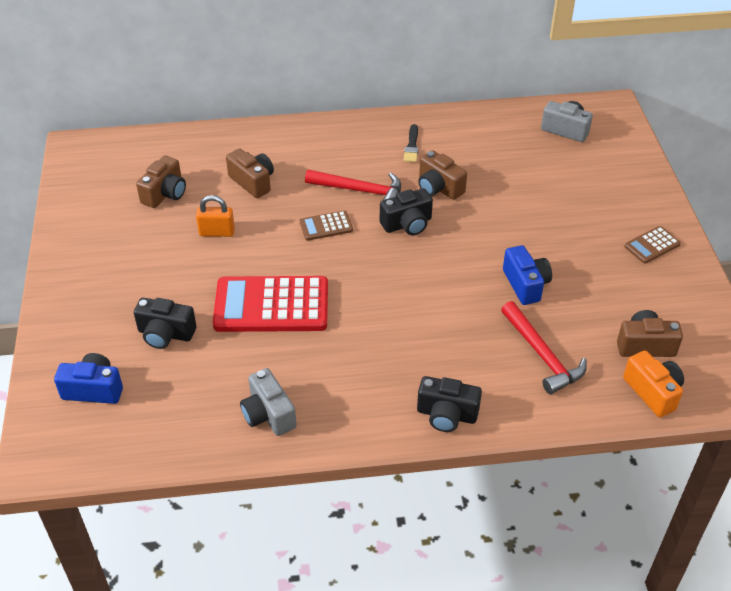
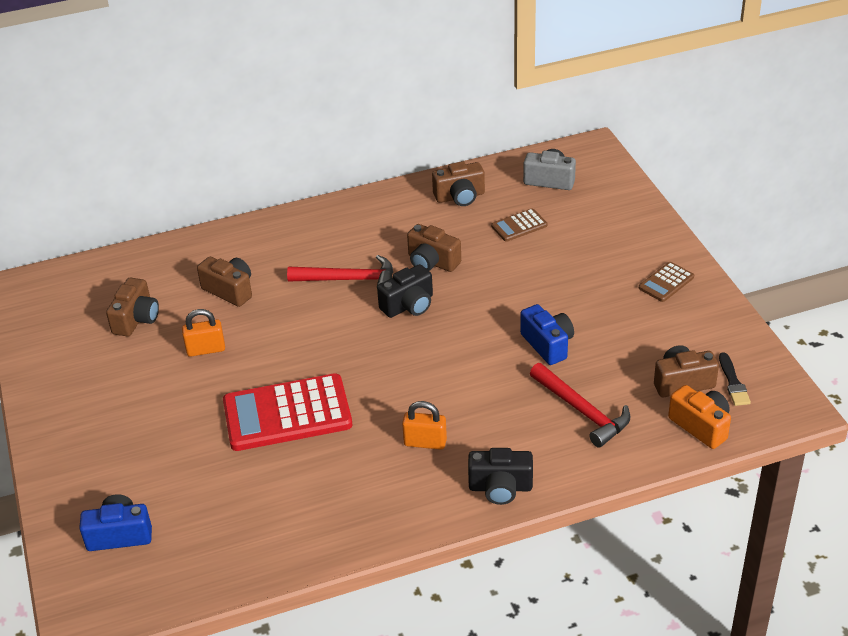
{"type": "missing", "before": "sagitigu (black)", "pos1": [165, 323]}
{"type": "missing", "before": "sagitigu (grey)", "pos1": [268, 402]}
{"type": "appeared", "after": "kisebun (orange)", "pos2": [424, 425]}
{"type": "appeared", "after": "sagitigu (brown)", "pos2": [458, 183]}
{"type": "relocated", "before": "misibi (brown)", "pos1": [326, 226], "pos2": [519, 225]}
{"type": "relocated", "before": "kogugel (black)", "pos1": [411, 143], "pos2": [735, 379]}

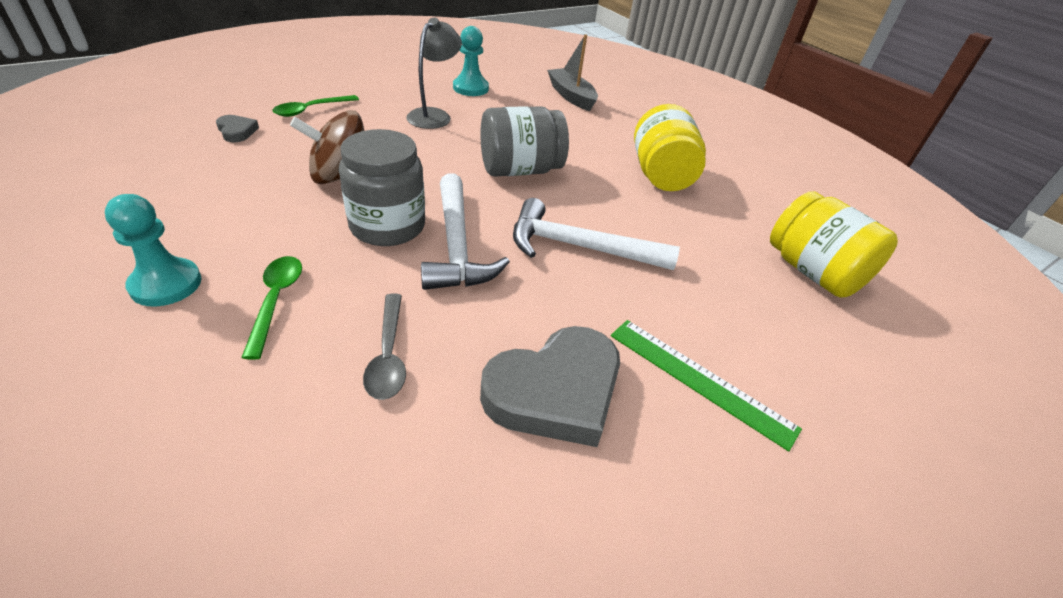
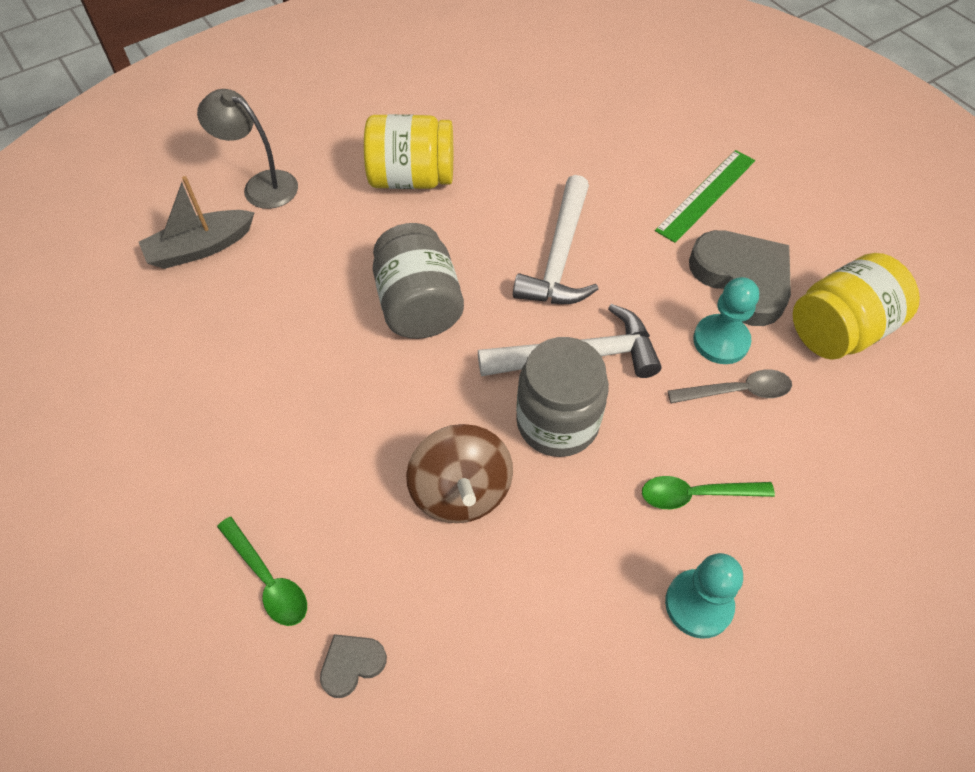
{"type": "relocated", "before": "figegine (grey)", "pos1": [434, 73], "pos2": [247, 149]}
{"type": "relocated", "before": "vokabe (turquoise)", "pos1": [471, 61], "pos2": [726, 320]}
{"type": "relocated", "before": "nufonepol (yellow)", "pos1": [834, 244], "pos2": [856, 306]}

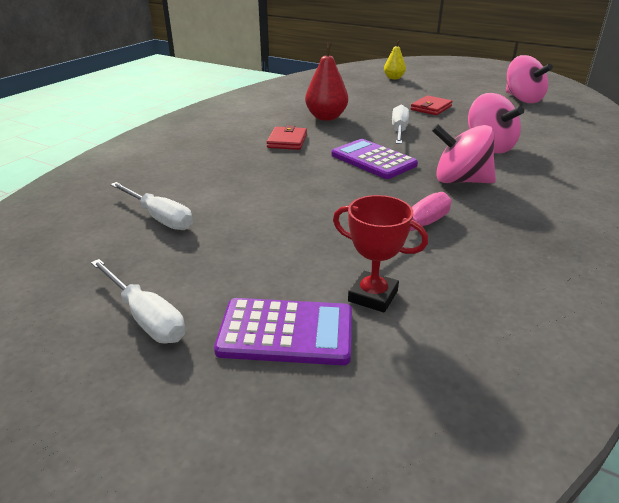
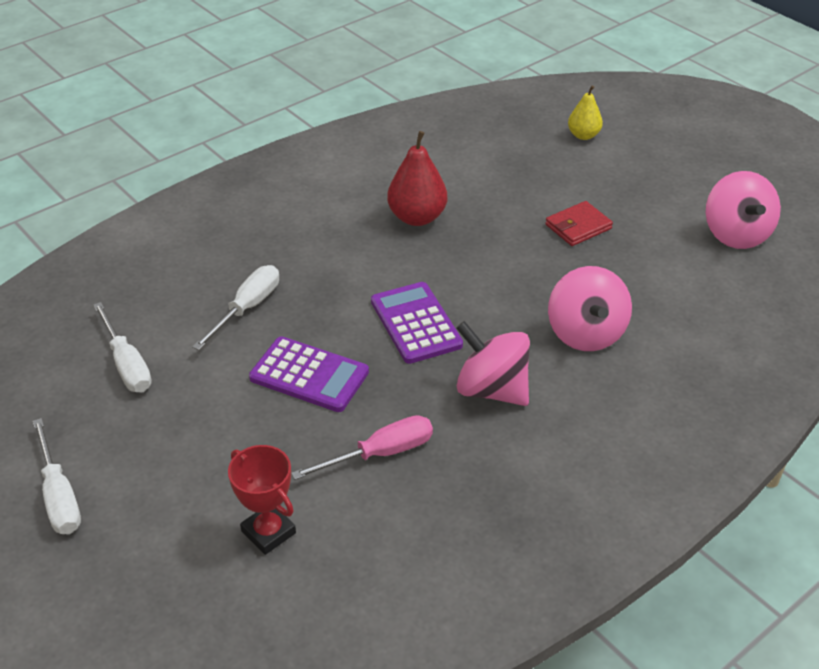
{"type": "missing", "before": "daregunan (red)", "pos1": [287, 137]}
{"type": "relocated", "before": "misibi (purple)", "pos1": [283, 331], "pos2": [309, 374]}
{"type": "relocated", "before": "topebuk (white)", "pos1": [400, 124], "pos2": [235, 307]}

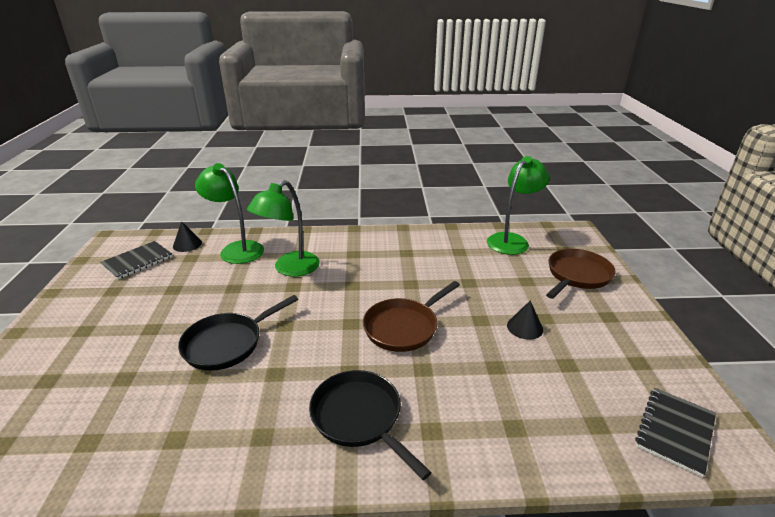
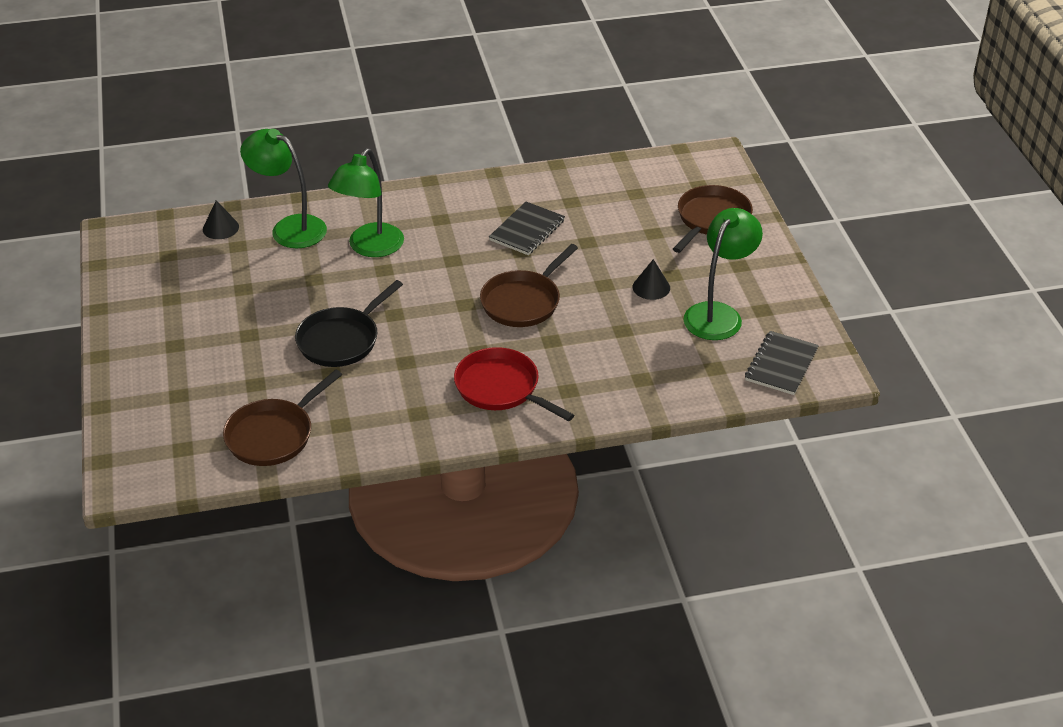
{"type": "appeared", "after": "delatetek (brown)", "pos2": [282, 417]}
{"type": "relocated", "before": "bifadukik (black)", "pos1": [136, 260], "pos2": [527, 228]}
{"type": "relocated", "before": "figegine (green)", "pos1": [518, 205], "pos2": [723, 274]}
{"type": "colour", "before": "delatetek (black)", "after": "delatetek (red)", "pos1": [370, 425], "pos2": [514, 384]}

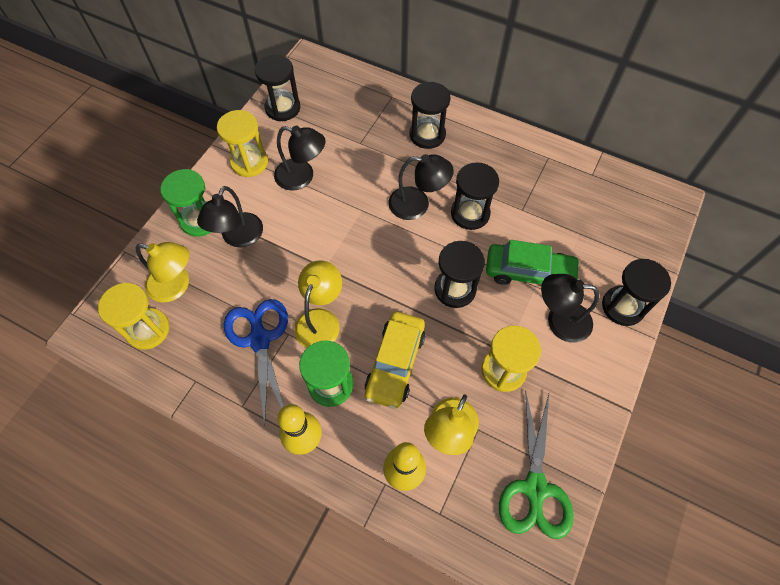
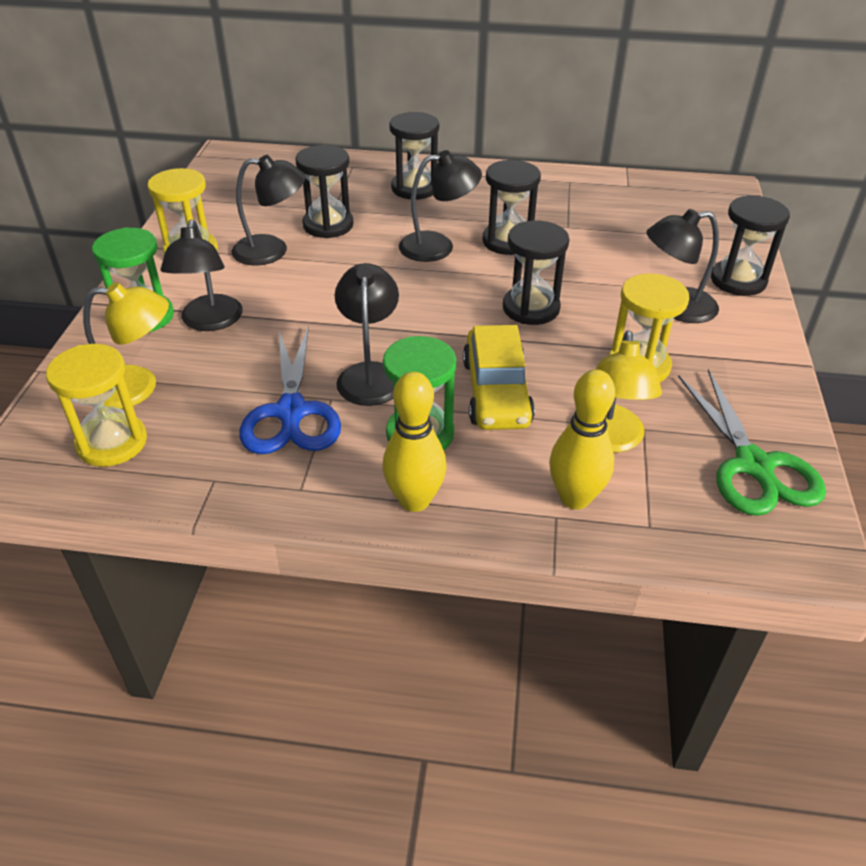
{"type": "missing", "before": "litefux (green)", "pos1": [533, 262]}
{"type": "relocated", "before": "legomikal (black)", "pos1": [277, 88], "pos2": [324, 191]}
{"type": "colour", "before": "figegine (yellow)", "after": "figegine (black)", "pos1": [318, 304], "pos2": [367, 334]}
{"type": "spun", "before": "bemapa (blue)", "pos1": [256, 363], "pos2": [290, 390], "turn": -150}

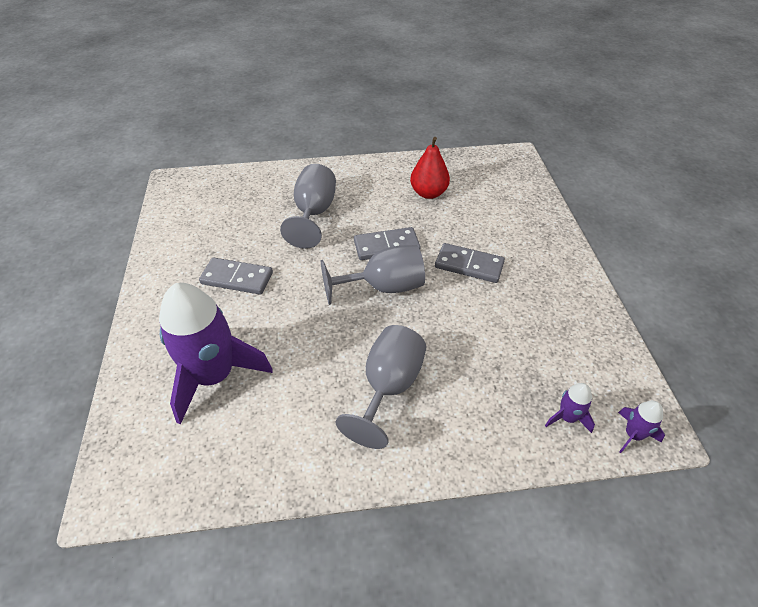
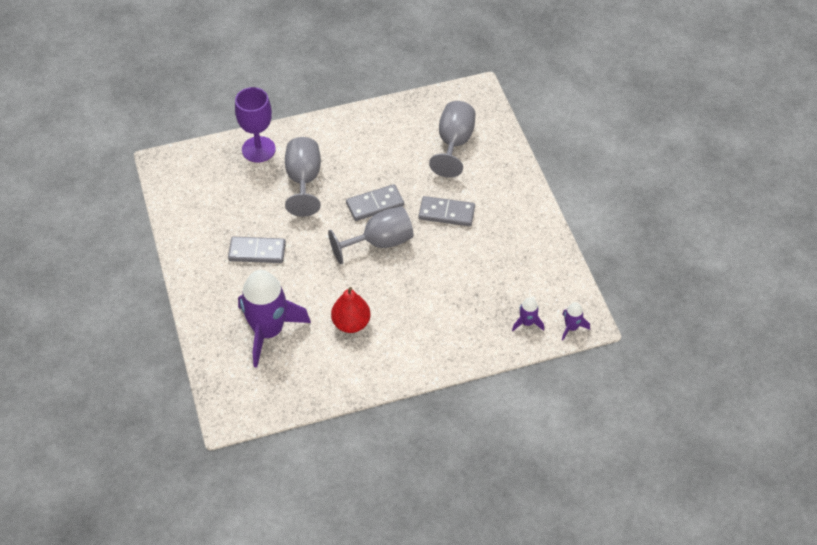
{"type": "appeared", "after": "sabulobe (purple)", "pos2": [255, 125]}
{"type": "relocated", "before": "sabulobe (grey)", "pos1": [381, 387], "pos2": [452, 139]}
{"type": "relocated", "before": "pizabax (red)", "pos1": [430, 168], "pos2": [350, 310]}

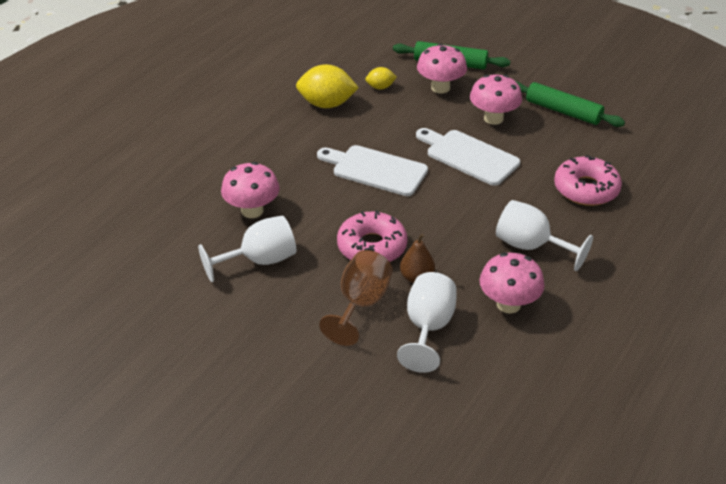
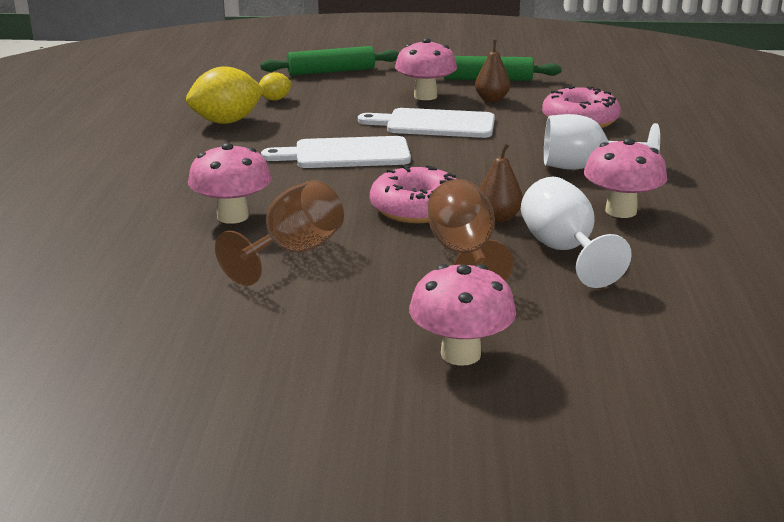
{"type": "appeared", "after": "pizabax (brown)", "pos2": [492, 71]}
{"type": "relocated", "before": "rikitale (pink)", "pos1": [442, 68], "pos2": [462, 315]}
{"type": "colour", "before": "sabulobe (white)", "after": "sabulobe (brown)", "pos1": [247, 249], "pos2": [279, 233]}

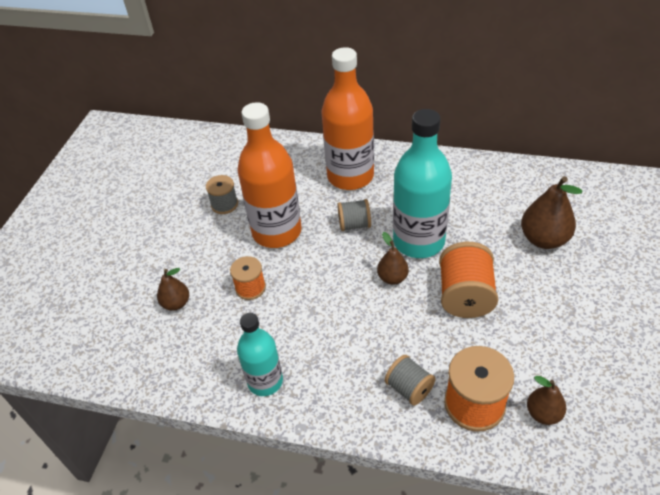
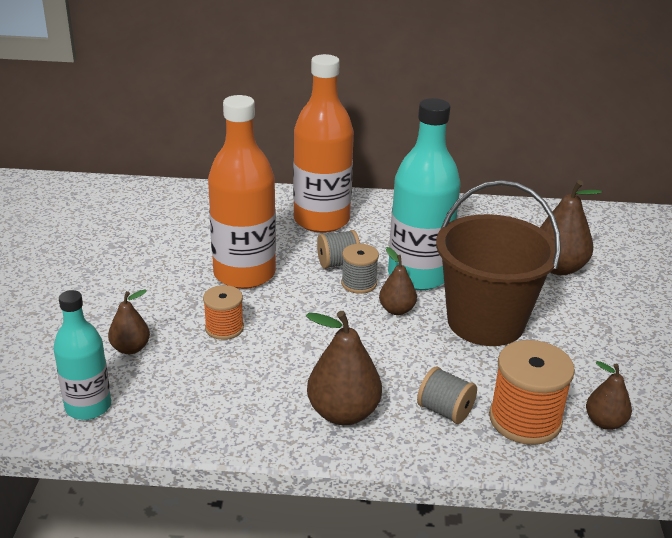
{"type": "appeared", "after": "pizabax (brown)", "pos2": [344, 368]}
{"type": "relocated", "before": "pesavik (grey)", "pos1": [222, 194], "pos2": [360, 269]}
{"type": "relocated", "before": "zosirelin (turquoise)", "pos1": [260, 354], "pos2": [82, 355]}
{"type": "exchanged", "before": "pesavik (orange)", "after": "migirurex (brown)", "pos1": [468, 280], "pos2": [498, 263]}

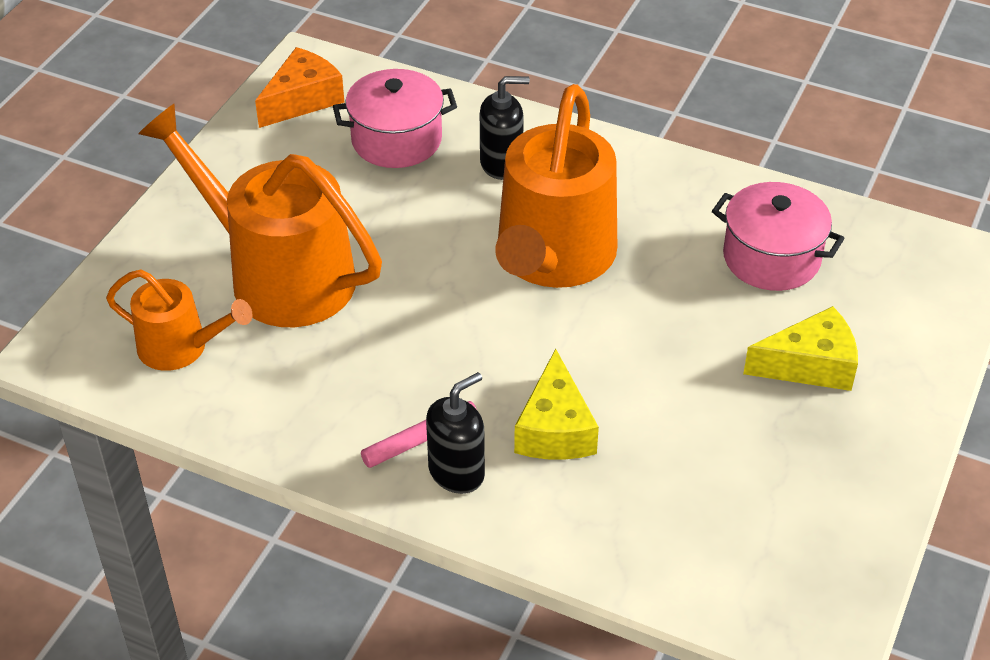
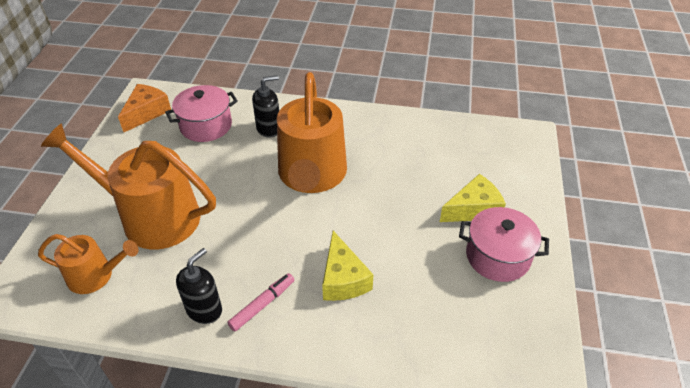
{"type": "relocated", "before": "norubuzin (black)", "pos1": [455, 433], "pos2": [199, 286]}
{"type": "relocated", "before": "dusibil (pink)", "pos1": [778, 236], "pos2": [504, 244]}

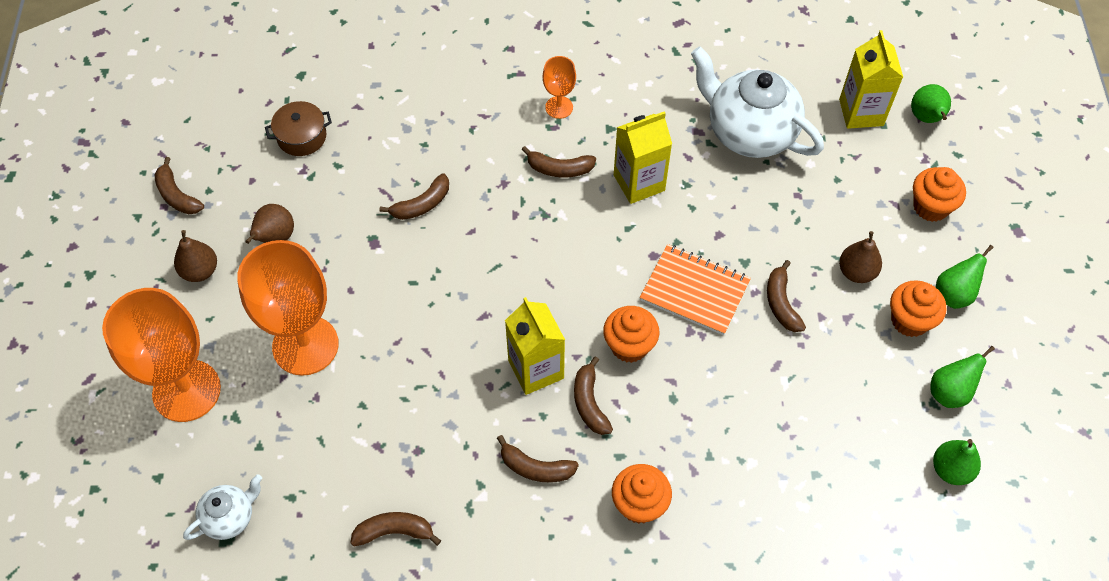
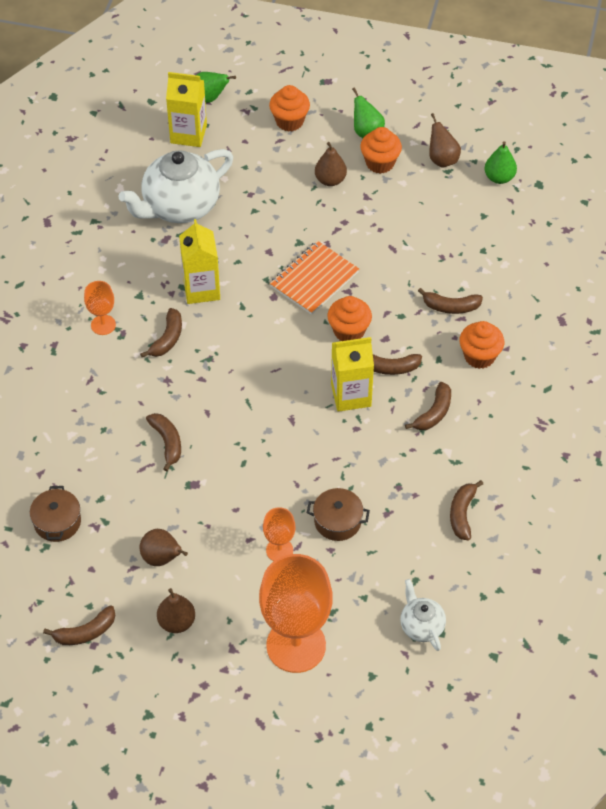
{"type": "appeared", "after": "dusibil (brown)", "pos2": [338, 514]}
{"type": "relocated", "before": "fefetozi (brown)", "pos1": [786, 296], "pos2": [450, 301]}
{"type": "colour", "before": "pizabax (green)", "after": "pizabax (brown)", "pos1": [962, 377], "pos2": [445, 140]}
{"type": "size", "before": "sabulobe (orange)", "pos1": [288, 308], "pos2": [279, 534], "scale": 0.47}

